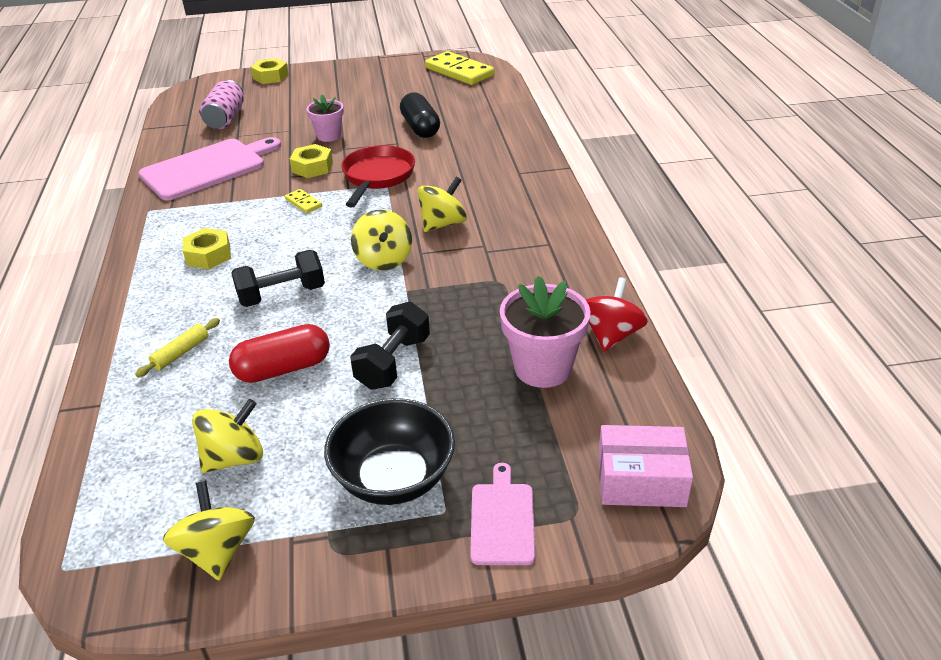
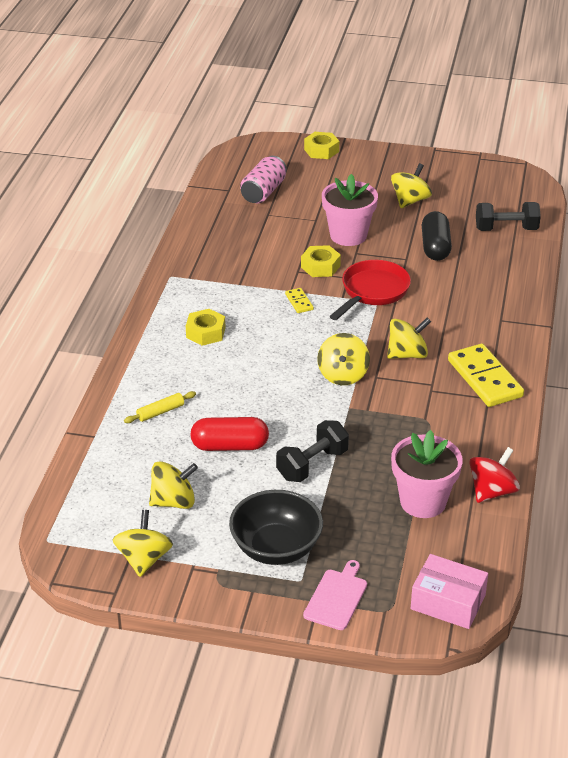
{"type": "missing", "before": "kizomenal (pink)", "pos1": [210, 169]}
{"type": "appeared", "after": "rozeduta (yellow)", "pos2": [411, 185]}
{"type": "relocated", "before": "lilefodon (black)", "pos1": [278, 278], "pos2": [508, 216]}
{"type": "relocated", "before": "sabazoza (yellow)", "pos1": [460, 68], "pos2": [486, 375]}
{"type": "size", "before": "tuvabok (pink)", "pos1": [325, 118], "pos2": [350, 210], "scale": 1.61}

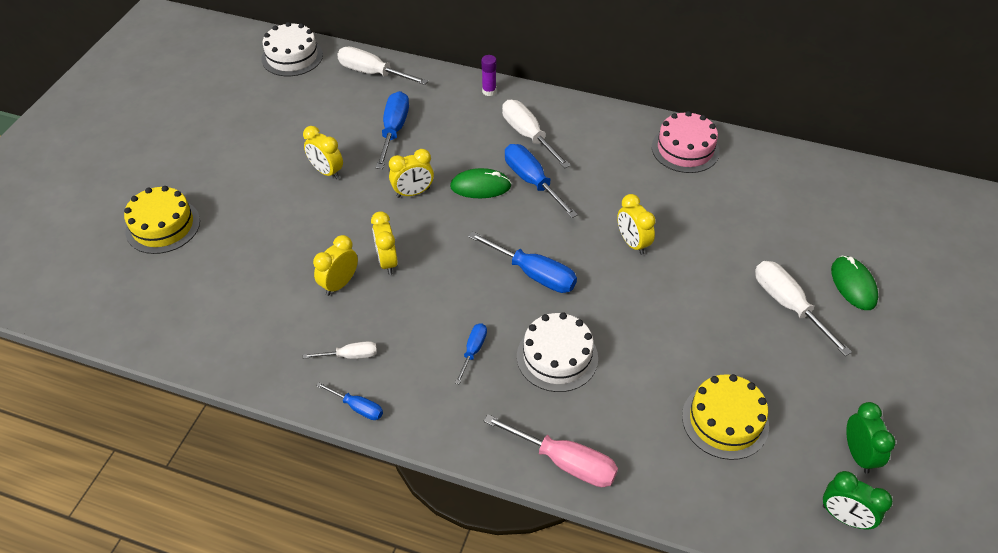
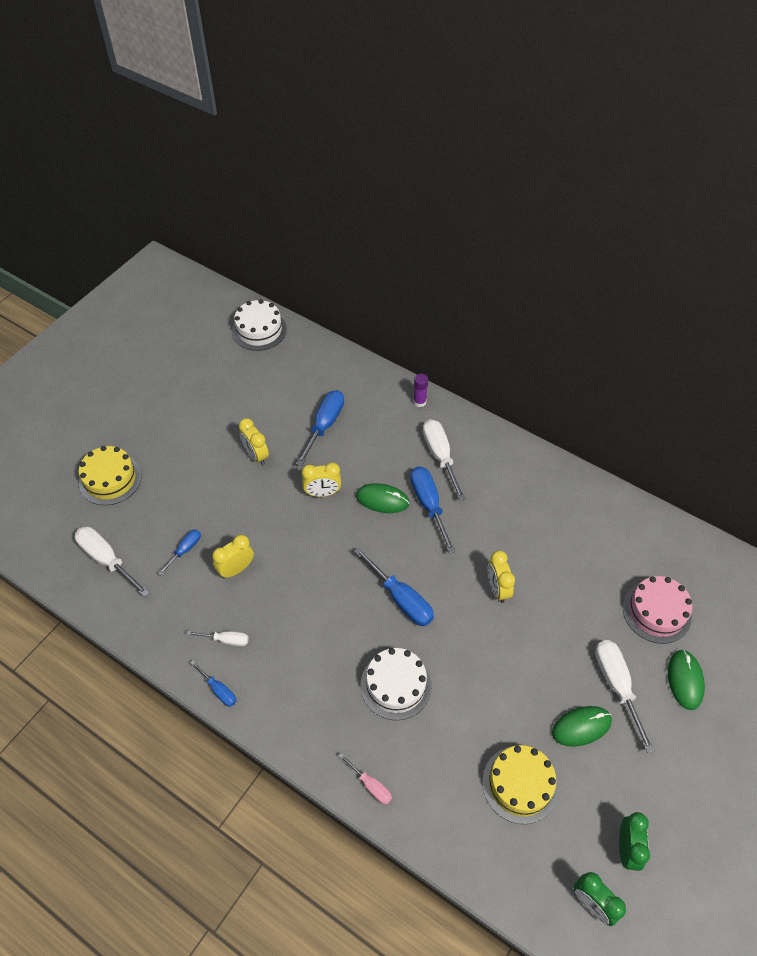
{"type": "missing", "before": "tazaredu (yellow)", "pos1": [384, 243]}
{"type": "appeared", "after": "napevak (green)", "pos2": [582, 726]}
{"type": "relocated", "before": "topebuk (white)", "pos1": [382, 66], "pos2": [112, 562]}
{"type": "relocated", "before": "topebuk (blue)", "pos1": [471, 353], "pos2": [179, 552]}
{"type": "relocated", "before": "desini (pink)", "pos1": [686, 142], "pos2": [657, 610]}
{"type": "size", "before": "topebuk (pink)", "pos1": [550, 450], "pos2": [365, 779], "scale": 0.56}

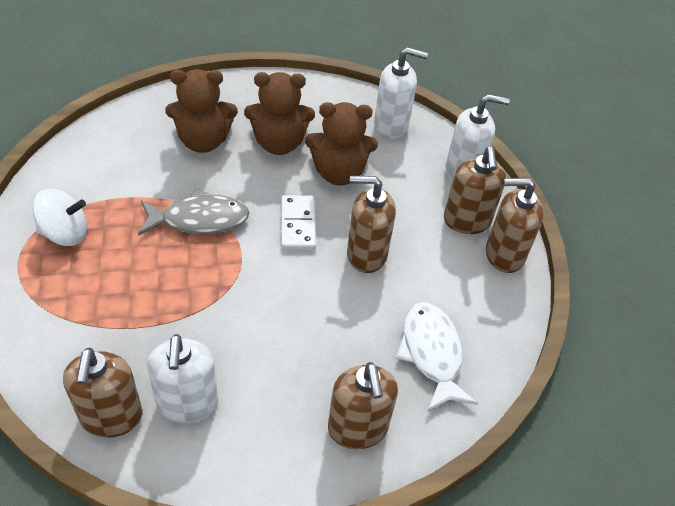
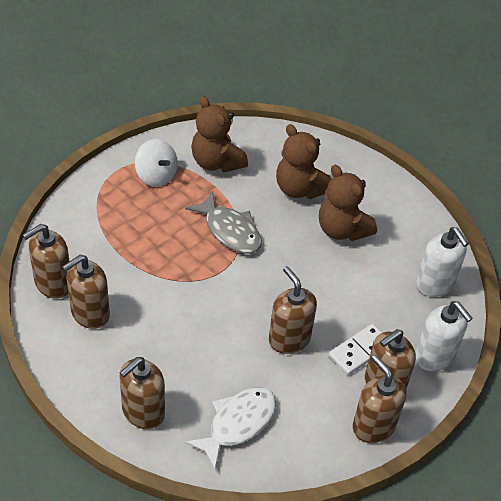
{"type": "relocated", "before": "sabazoza (white)", "pos1": [298, 222], "pos2": [356, 349]}
{"type": "relocated", "before": "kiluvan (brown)", "pos1": [341, 144], "pos2": [219, 134]}
{"type": "colour", "before": "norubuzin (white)", "after": "norubuzin (brown)", "pos1": [182, 379], "pos2": [86, 292]}

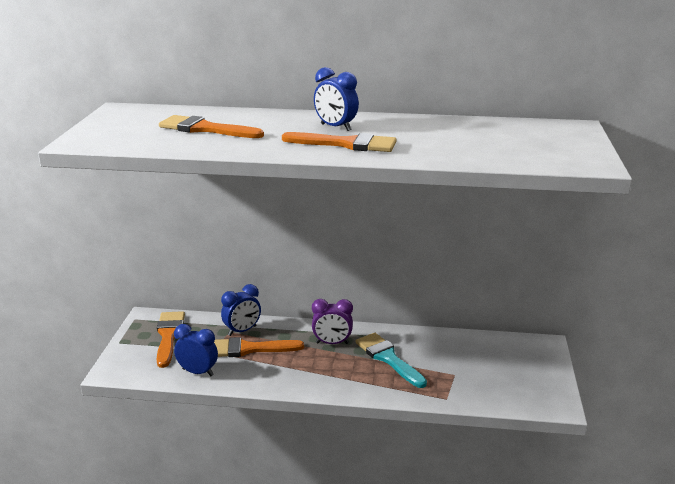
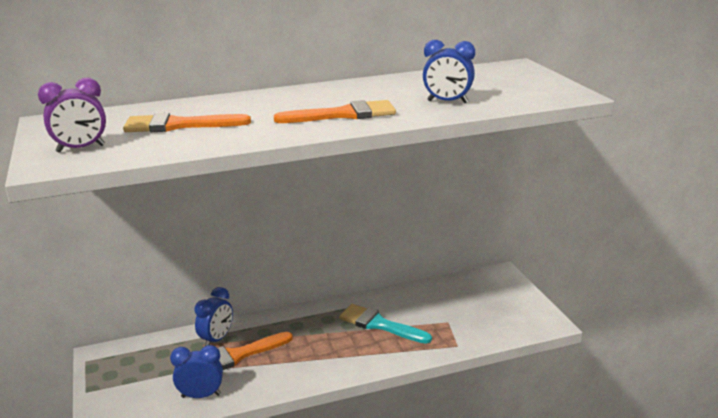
{"type": "missing", "before": "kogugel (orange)", "pos1": [171, 339]}
{"type": "relocated", "before": "tazaredu (purple)", "pos1": [332, 321], "pos2": [72, 115]}
{"type": "relocated", "before": "tazaredu (blue)", "pos1": [336, 99], "pos2": [449, 71]}

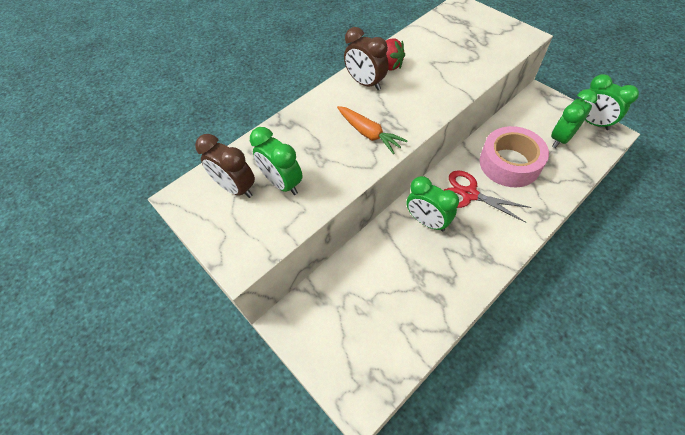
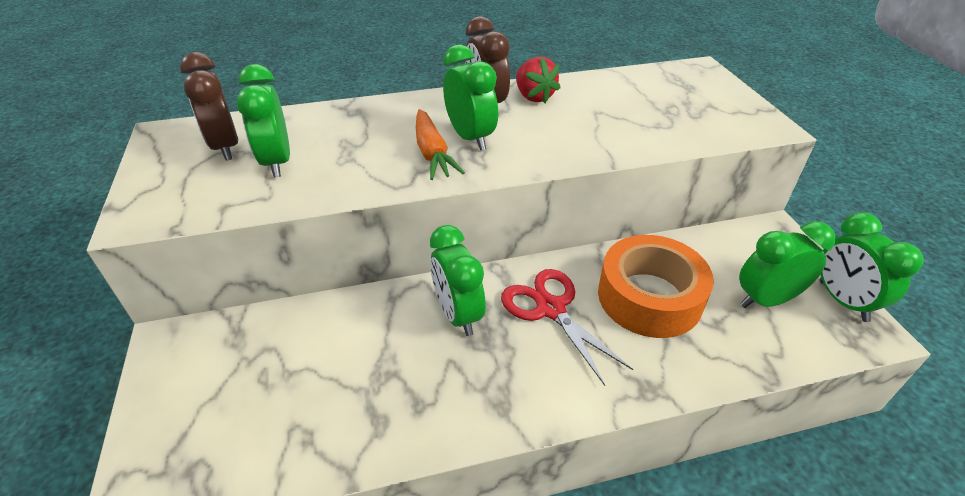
{"type": "appeared", "after": "tazaredu (green)", "pos2": [470, 97]}
{"type": "colour", "before": "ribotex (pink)", "after": "ribotex (orange)", "pos1": [514, 156], "pos2": [656, 286]}

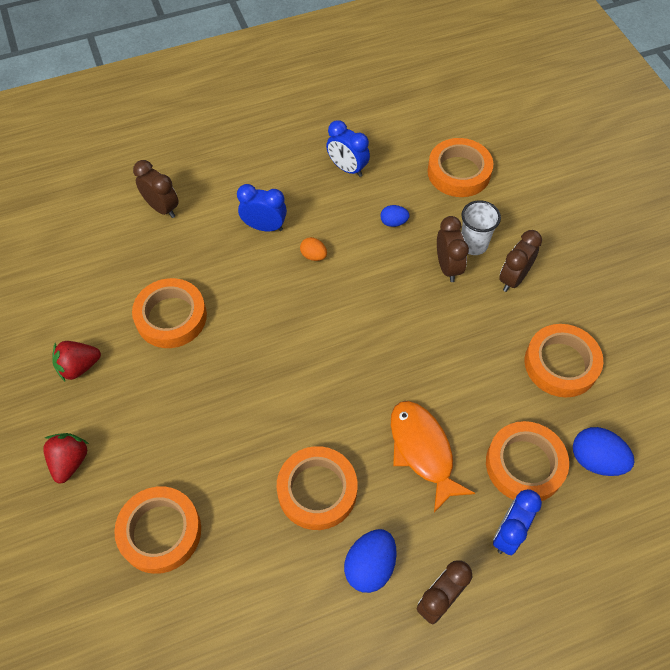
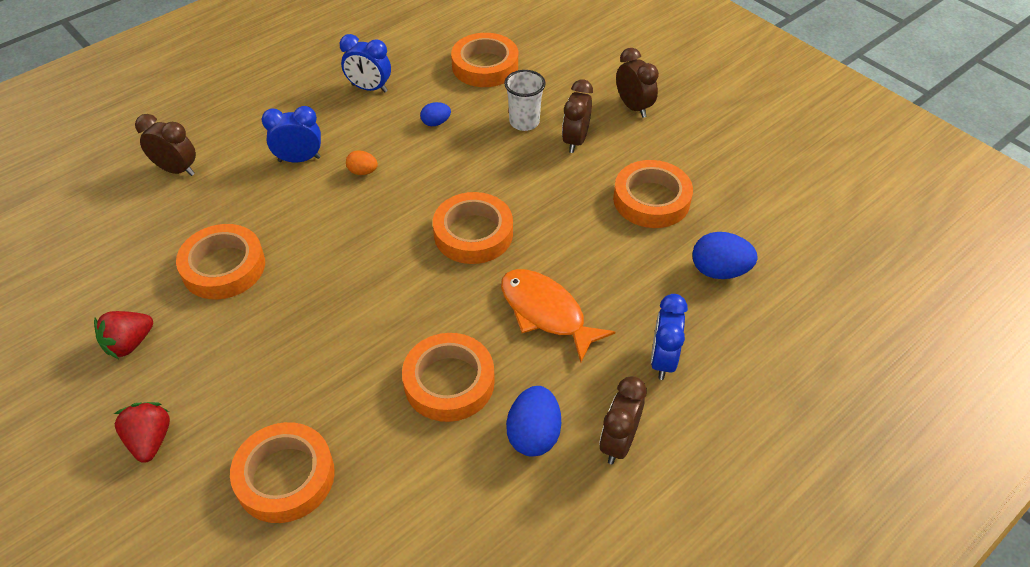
{"type": "relocated", "before": "tazaredu (brown)", "pos1": [453, 249], "pos2": [637, 83]}
{"type": "relocated", "before": "ribotex (orange)", "pos1": [527, 461], "pos2": [473, 228]}

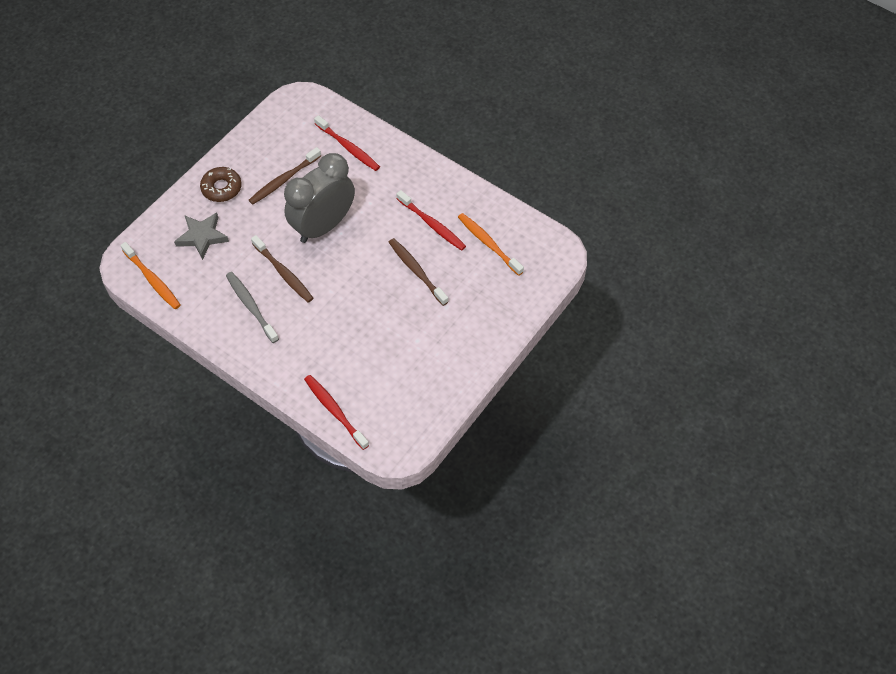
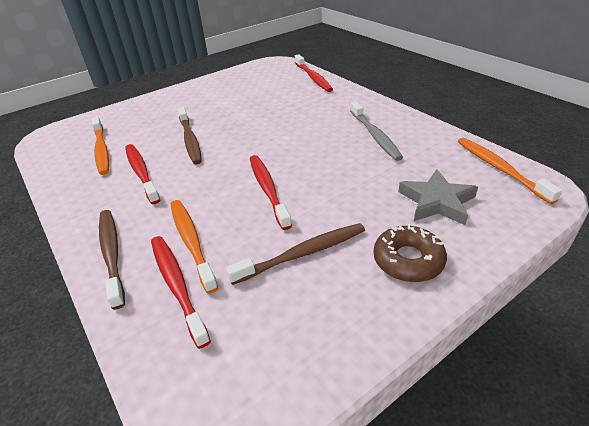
{"type": "appeared", "after": "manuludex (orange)", "pos2": [194, 247]}
{"type": "relocated", "before": "manuludex (brown)", "pos1": [282, 269], "pos2": [112, 260]}
{"type": "exchanged", "before": "tazaredu (grey)", "after": "manuludex (red)", "pos1": [319, 198], "pos2": [271, 192]}

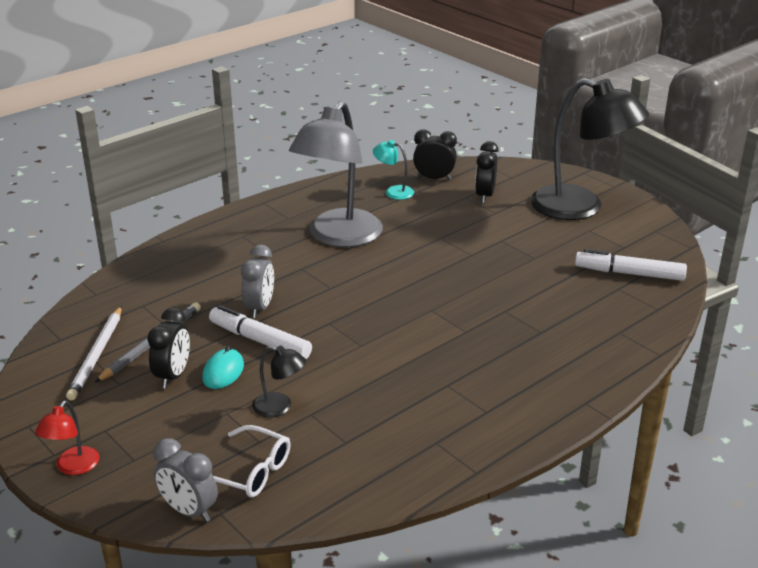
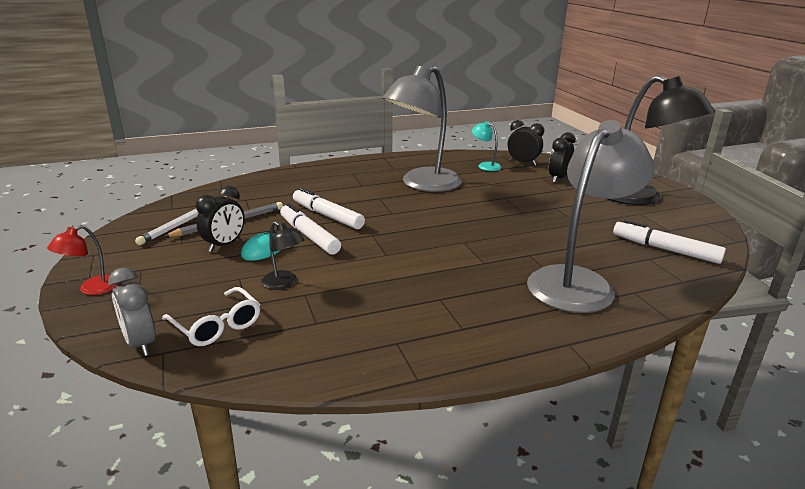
{"type": "appeared", "after": "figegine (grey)", "pos2": [591, 216]}
{"type": "exchanged", "before": "tazaredu (grey)", "after": "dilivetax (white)", "pos1": [257, 281], "pos2": [329, 208]}

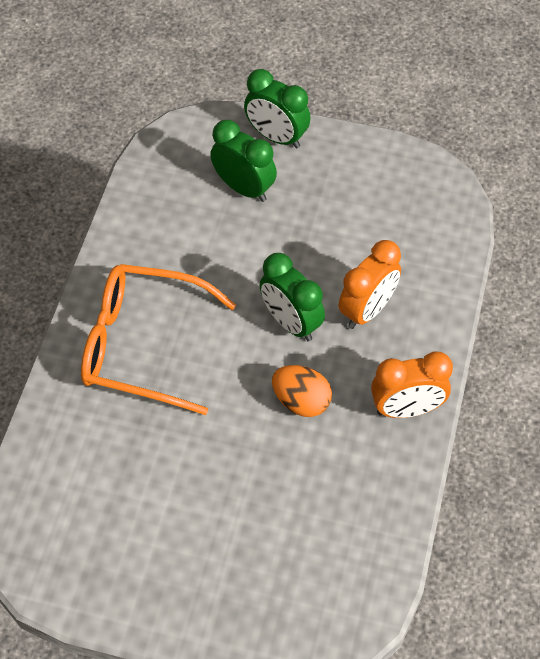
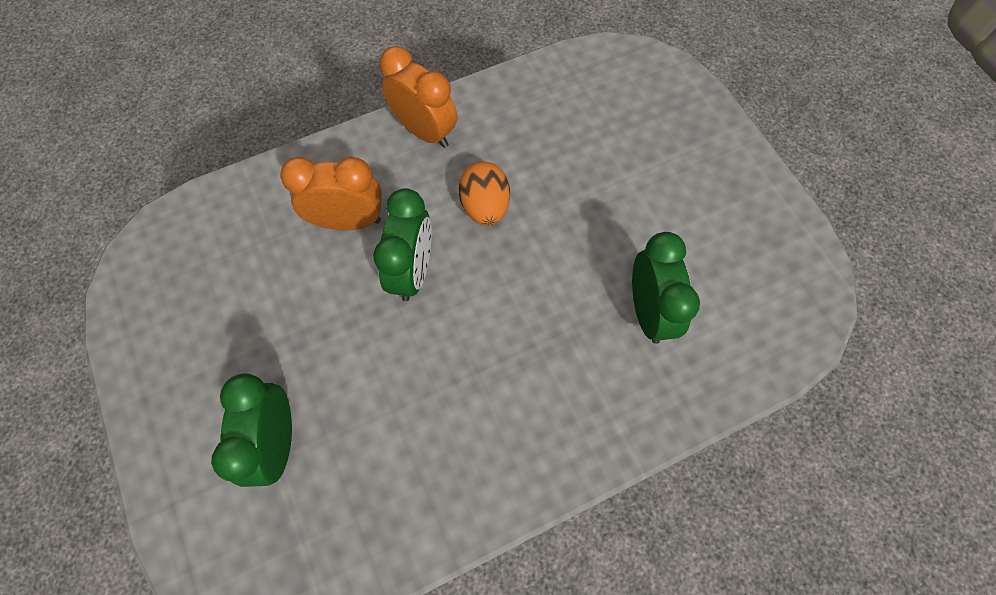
{"type": "missing", "before": "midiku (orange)", "pos1": [158, 339]}
{"type": "relocated", "before": "tazaredu (green)", "pos1": [277, 109], "pos2": [666, 288]}

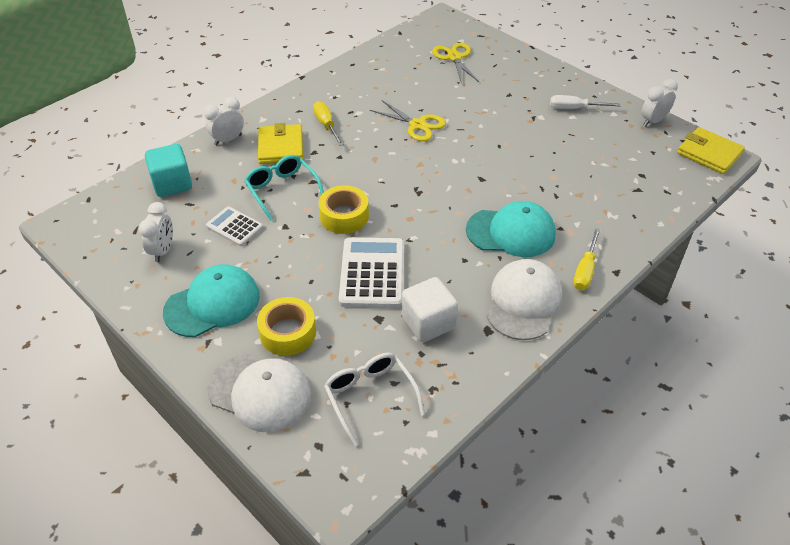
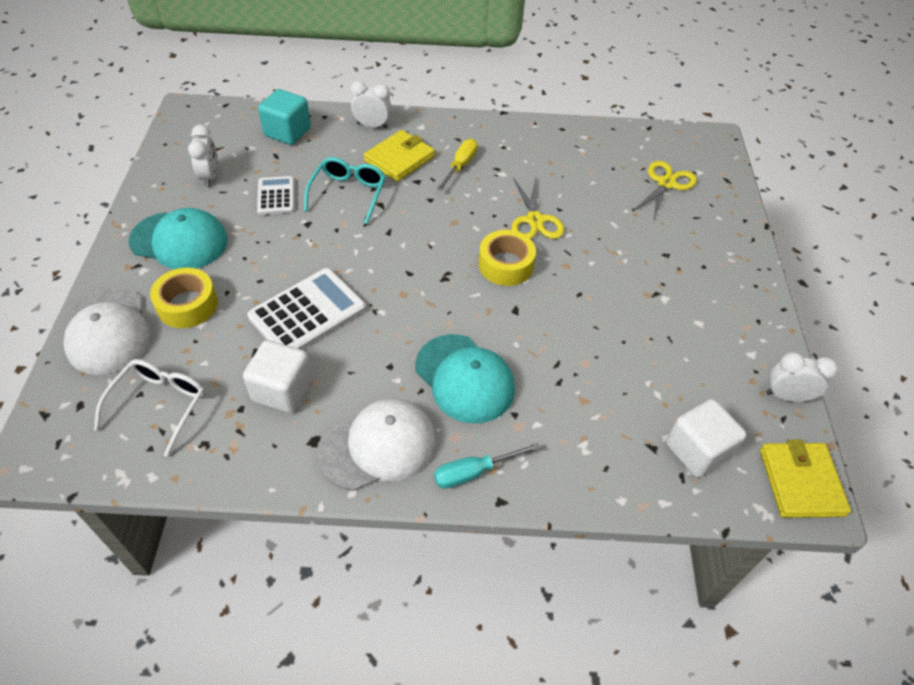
{"type": "missing", "before": "topebuk (white)", "pos1": [585, 102]}
{"type": "appeared", "after": "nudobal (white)", "pos2": [706, 438]}
{"type": "relocated", "before": "ribotex (yellow)", "pos1": [343, 209], "pos2": [507, 258]}
{"type": "colour", "before": "topebuk (yellow)", "after": "topebuk (turquoise)", "pos1": [586, 259], "pos2": [487, 465]}
{"type": "spun", "before": "tazaredu (white)", "pos1": [156, 232], "pos2": [203, 156], "turn": -60}

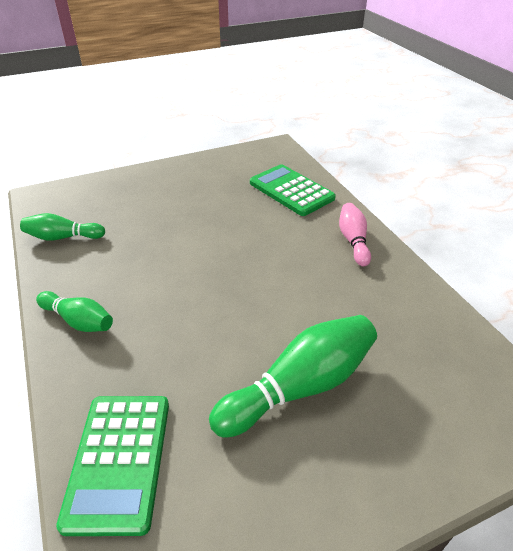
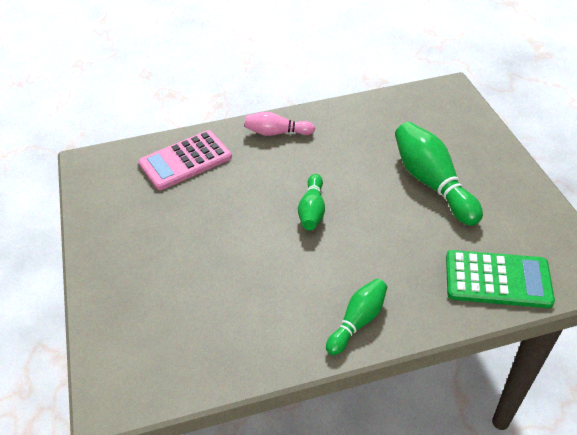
{"type": "relocated", "before": "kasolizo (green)", "pos1": [62, 227], "pos2": [311, 202]}
{"type": "colour", "before": "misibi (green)", "after": "misibi (pink)", "pos1": [293, 190], "pos2": [185, 160]}

